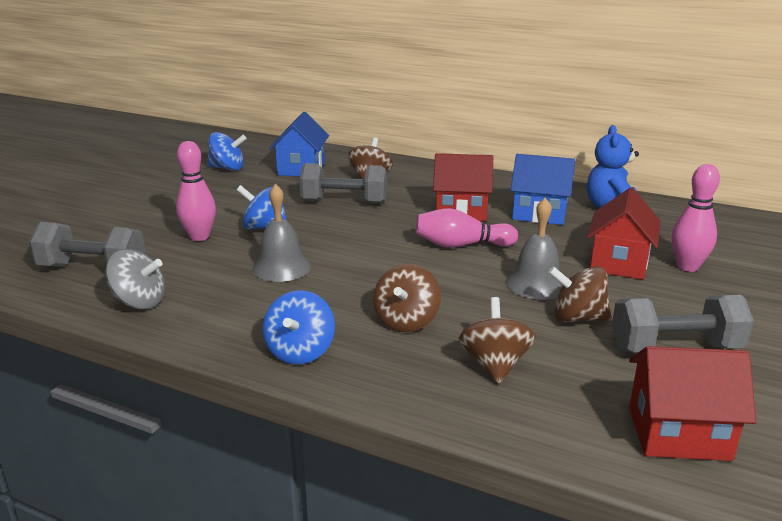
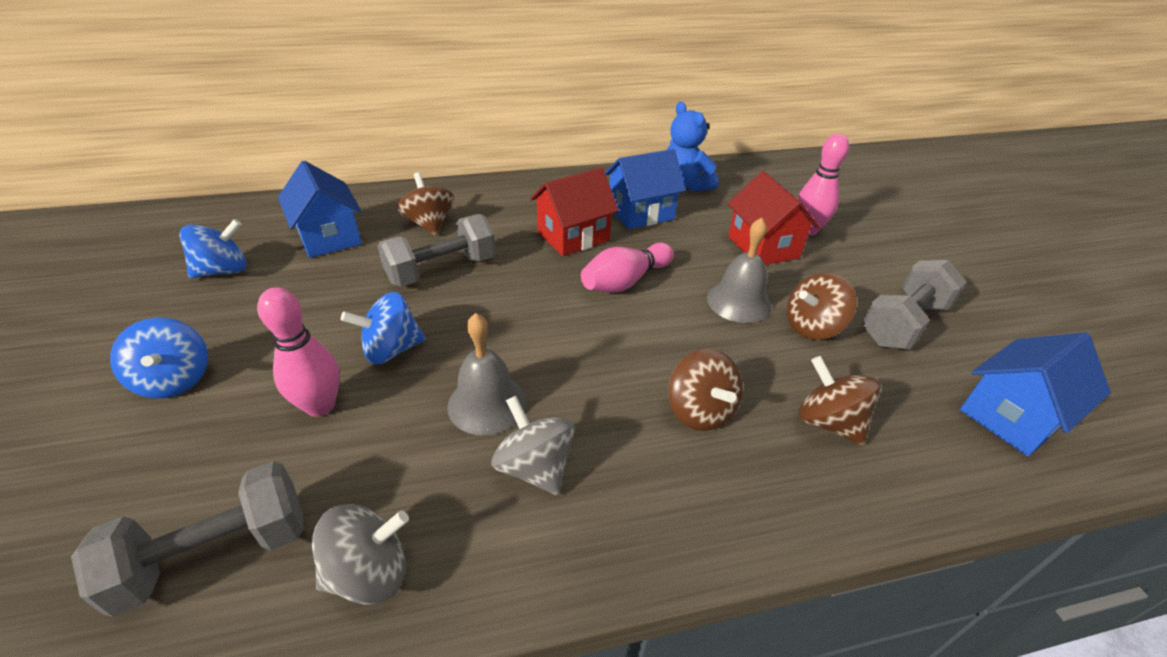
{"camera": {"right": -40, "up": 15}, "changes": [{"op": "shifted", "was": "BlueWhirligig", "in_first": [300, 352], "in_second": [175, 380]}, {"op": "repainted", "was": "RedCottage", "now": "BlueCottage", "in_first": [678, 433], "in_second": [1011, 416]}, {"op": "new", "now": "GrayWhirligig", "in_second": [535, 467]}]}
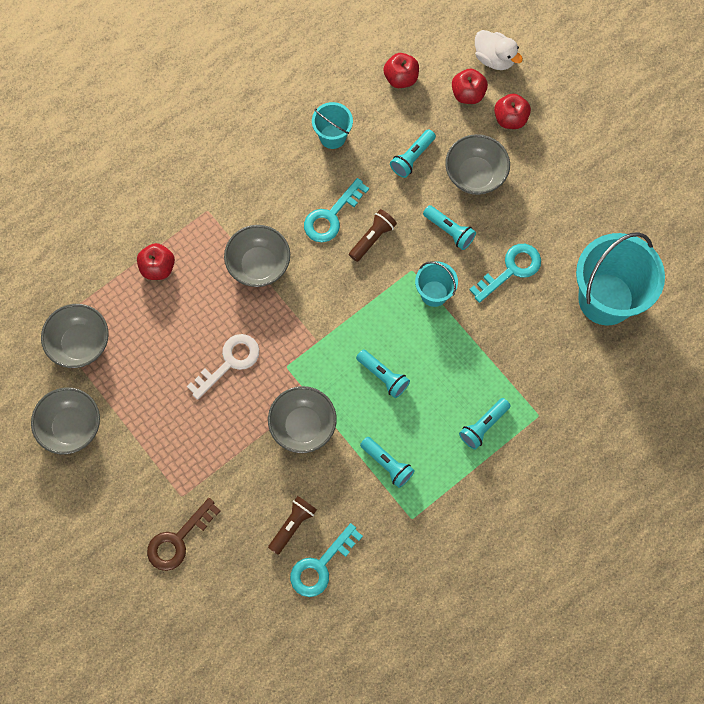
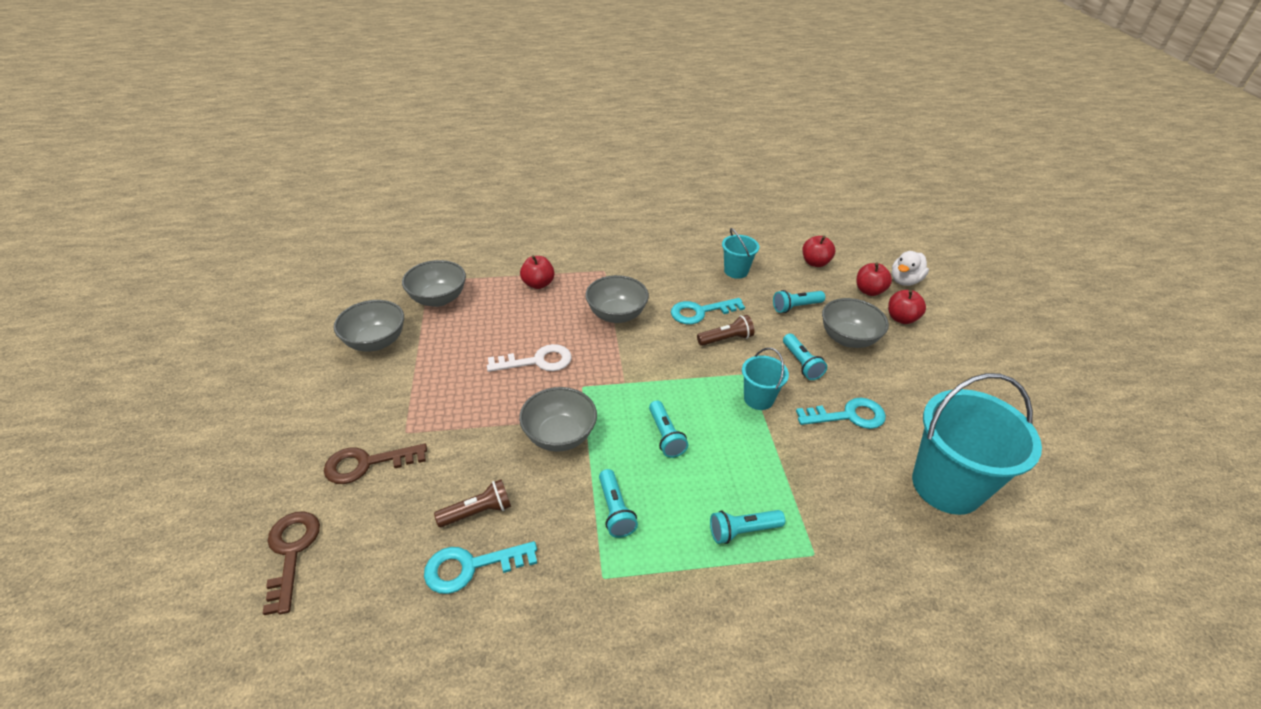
{"camera": {"right": 30, "up": -30}, "changes": [{"op": "rotated", "was": "SnowWhiteToyDuck", "in_first": [494, 58], "in_second": [904, 281], "clockwise": 60}, {"op": "new", "now": "RussetLatchkey", "in_second": [291, 552]}]}
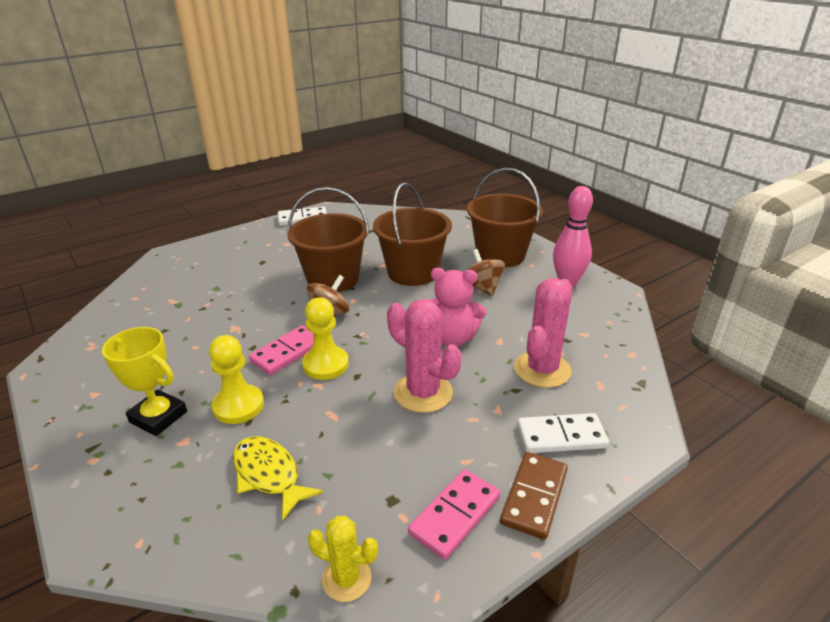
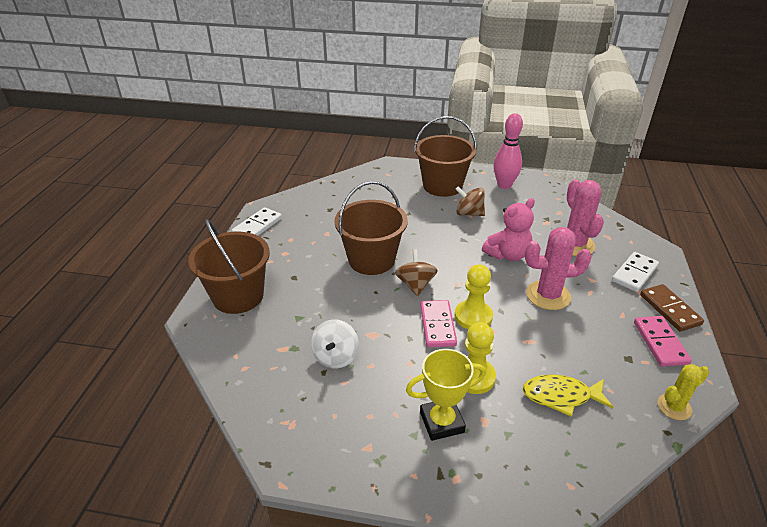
{"camera": {"right": -45, "up": 5}, "changes": [{"op": "shifted", "was": "RussetSandBucket", "in_first": [413, 272], "in_second": [238, 296]}, {"op": "new", "now": "SnowWhiteWhirligig", "in_second": [335, 356]}]}
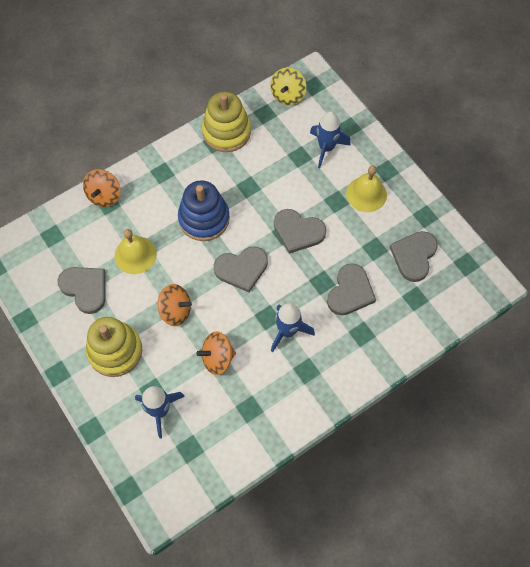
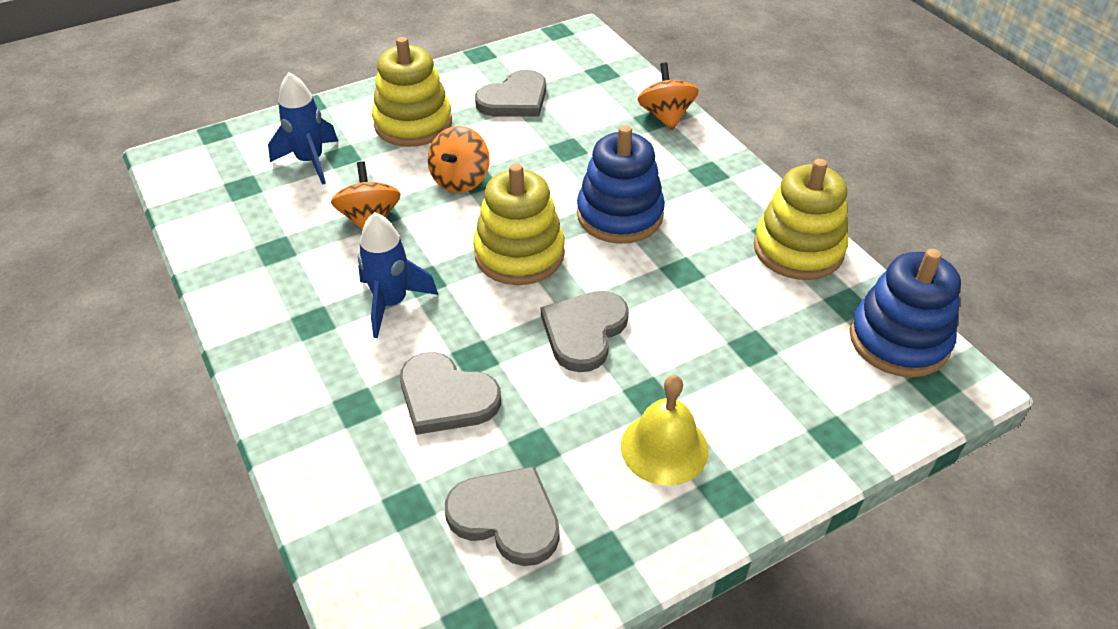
{"camera": {"right": 95, "up": -20}, "changes": [{"op": "swapped", "was": "BrightYellowWhirligig", "now": "BlueStackingRings", "in_first": [288, 95], "in_second": [899, 340]}, {"op": "gone", "was": "BlueSpaceship", "in_first": [326, 148]}, {"op": "rotated", "was": "BrightOrangeWhirligig", "in_first": [104, 195], "in_second": [666, 116], "clockwise": 60}, {"op": "gone", "was": "BrightYellowBell", "in_first": [135, 255]}, {"op": "swapped", "was": "GrayHeart", "now": "BrightYellowStackingRings", "in_first": [242, 269], "in_second": [519, 254]}]}
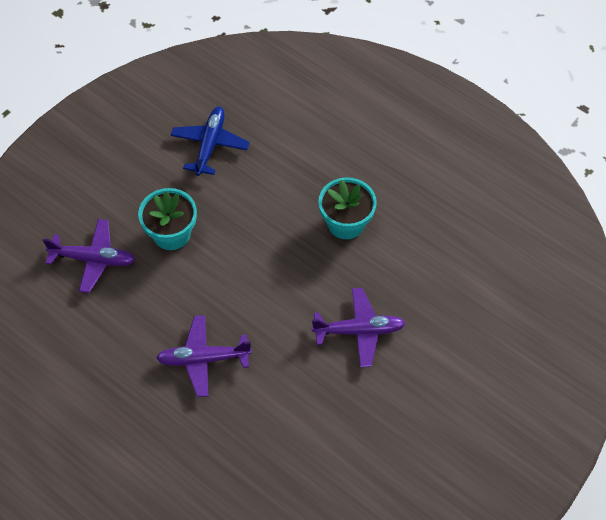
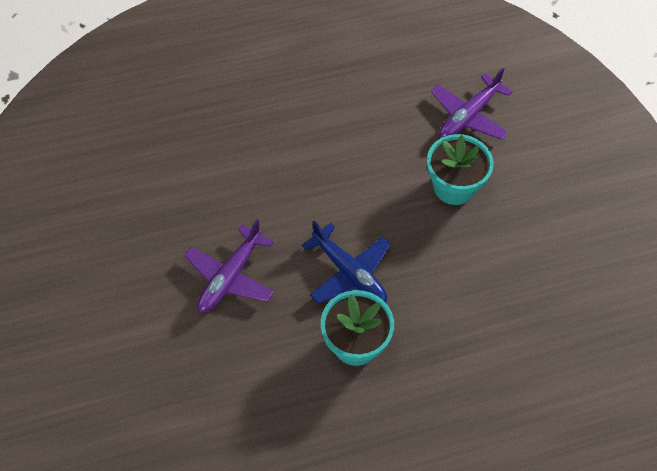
{"camera": {"right": 125, "up": 0}, "changes": [{"op": "shifted", "was": "BluePlane", "in_first": [210, 144], "in_second": [349, 273]}, {"op": "gone", "was": "PurplePlane", "in_first": [203, 359]}]}
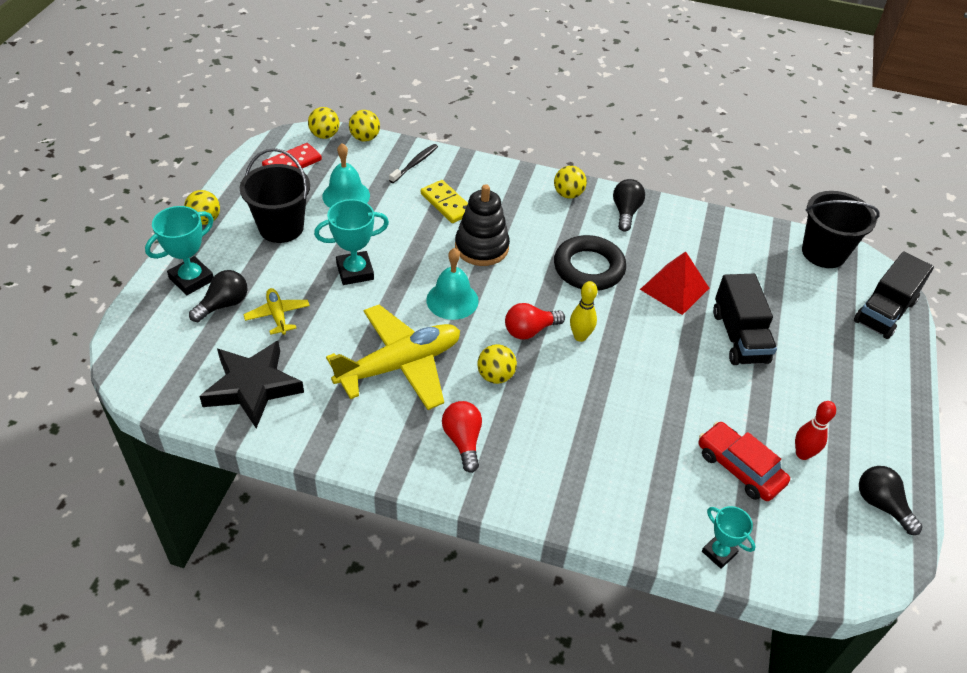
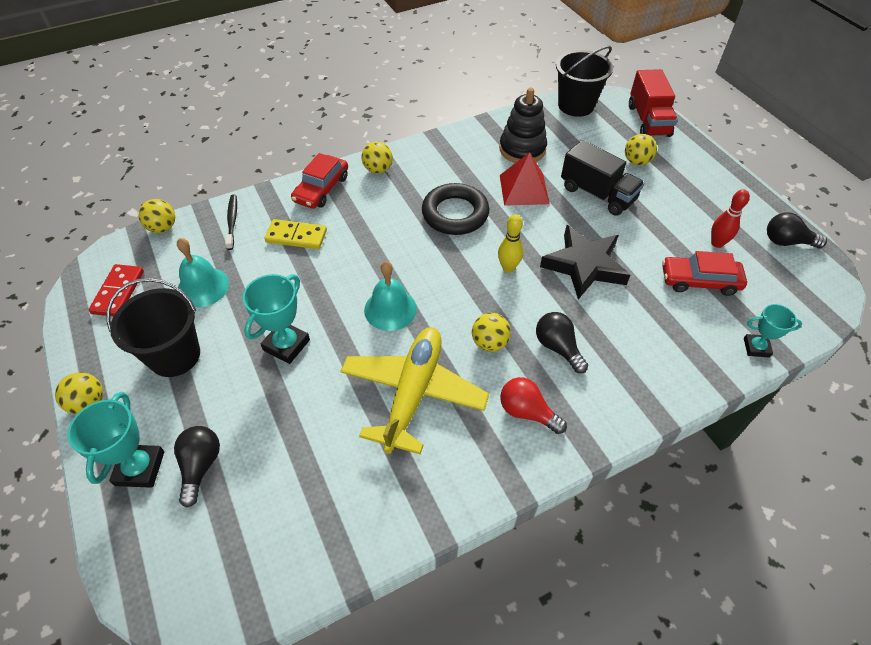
{"camera": {"right": -40, "up": 5}, "changes": [{"op": "shifted", "was": "BrightYellowSphere", "in_first": [324, 135], "in_second": [636, 161]}, {"op": "shifted", "was": "JetBlackBulb", "in_first": [625, 212], "in_second": [558, 347]}, {"op": "shifted", "was": "JetBlackStackingRings", "in_first": [481, 247], "in_second": [522, 149]}, {"op": "repainted", "was": "JetBlackTruck", "now": "RedTruck", "in_first": [884, 311], "in_second": [648, 120]}, {"op": "gone", "was": "BrightYellowPlane", "in_first": [277, 315]}, {"op": "gone", "was": "RedBulb", "in_first": [530, 330]}, {"op": "shifted", "was": "JetBlackStar", "in_first": [252, 387], "in_second": [584, 266]}, {"op": "new", "now": "RedCar", "in_second": [321, 189]}]}
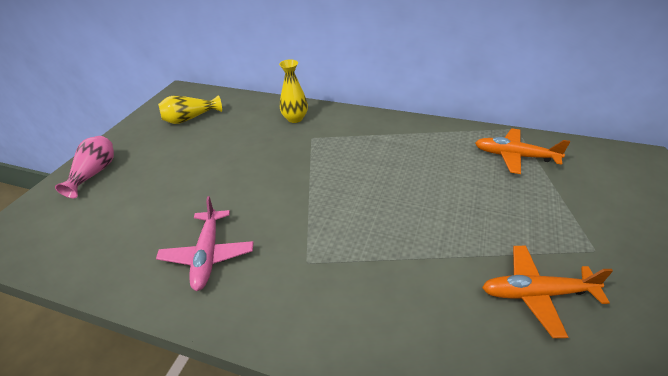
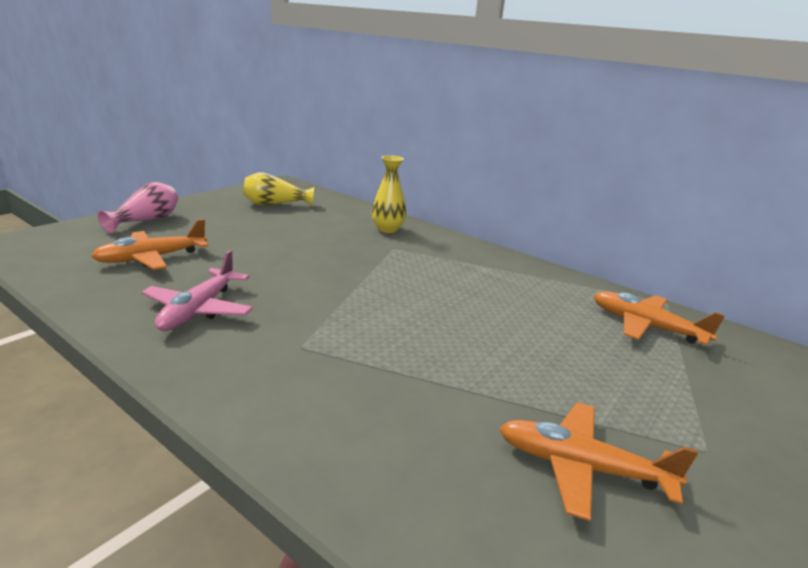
{"camera": {"right": 15, "up": -15}, "changes": [{"op": "new", "now": "BrightOrangePlane", "in_second": [152, 258]}]}
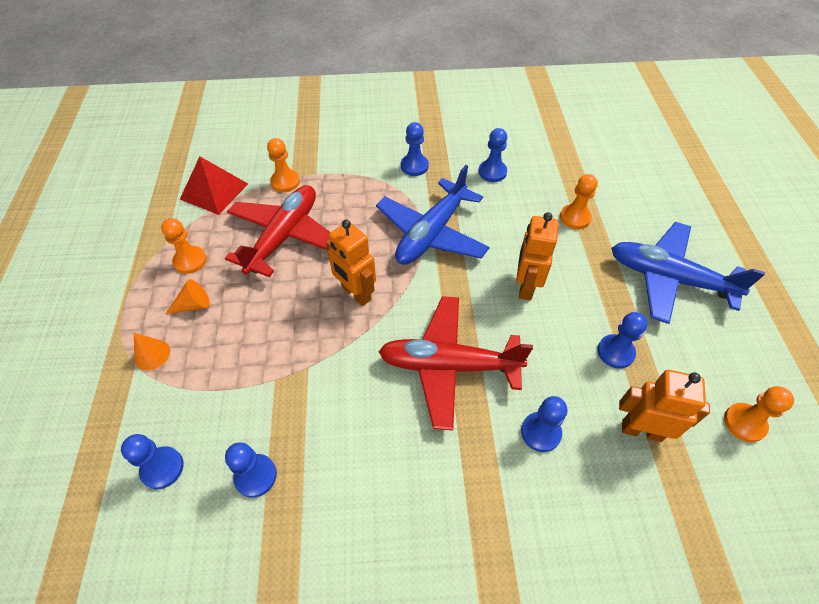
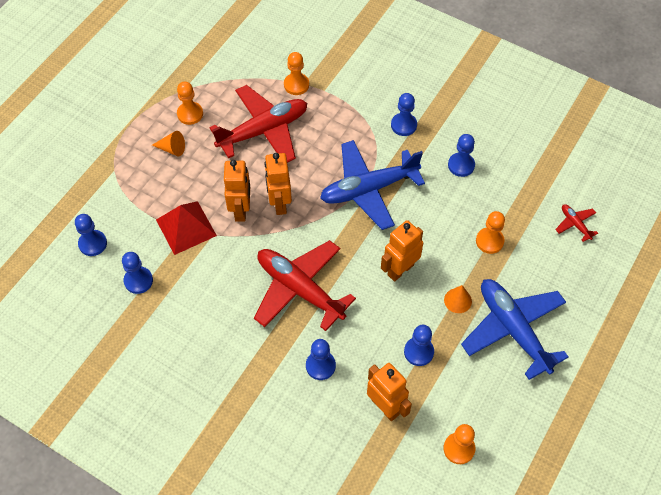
{"camera": {"right": 35, "up": 5}, "changes": [{"op": "shifted", "was": "RedPyramidShape", "in_first": [214, 191], "in_second": [186, 227]}, {"op": "shifted", "was": "BrightOrangeCone", "in_first": [152, 354], "in_second": [457, 300]}, {"op": "new", "now": "BrightOrangeRobot", "in_second": [241, 210]}, {"op": "new", "now": "RedPlane", "in_second": [575, 224]}]}
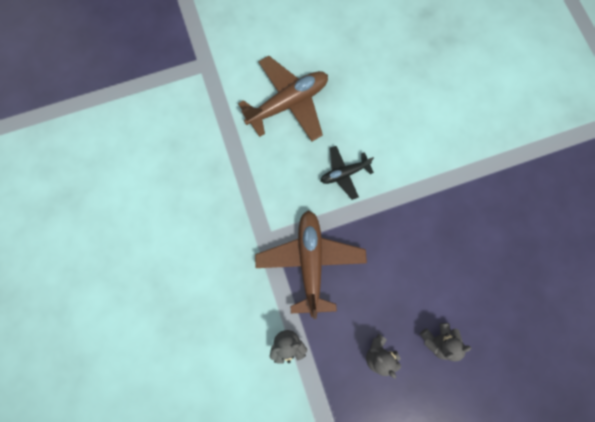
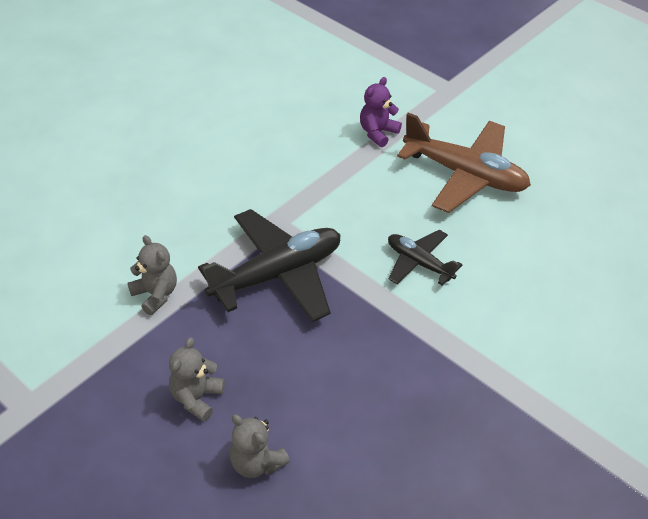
{"camera": {"right": 60, "up": -30}, "changes": [{"op": "repainted", "was": "RussetPlane", "now": "JetBlackPlane", "in_first": [310, 261], "in_second": [277, 275]}, {"op": "new", "now": "PurpleStuffedBear", "in_second": [378, 133]}]}
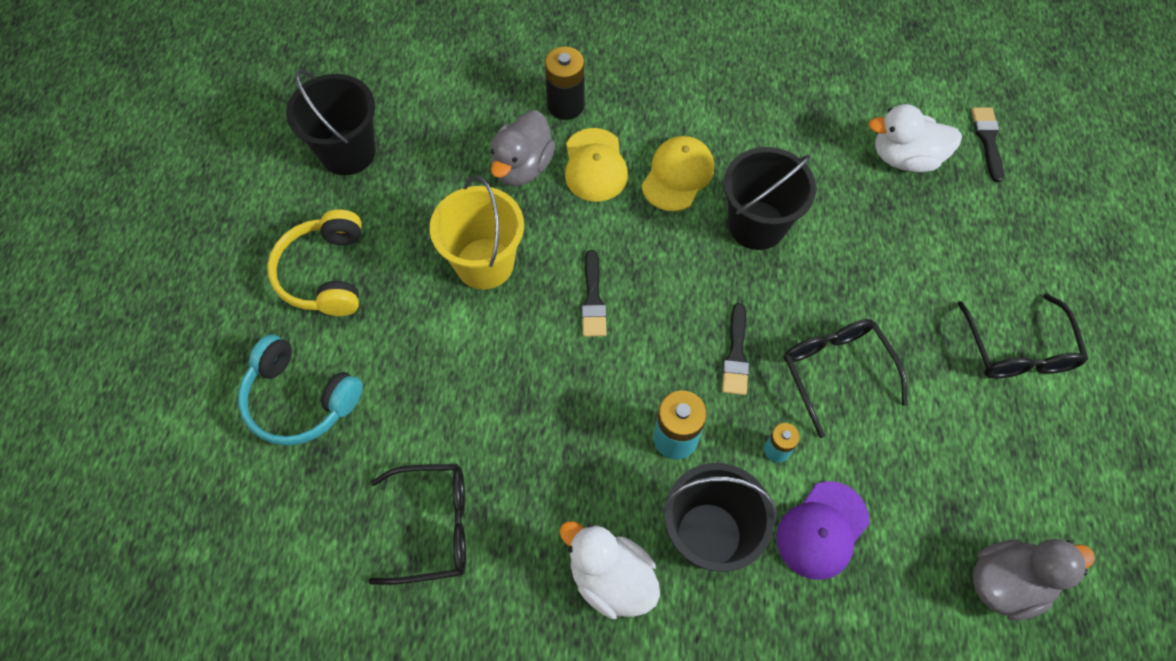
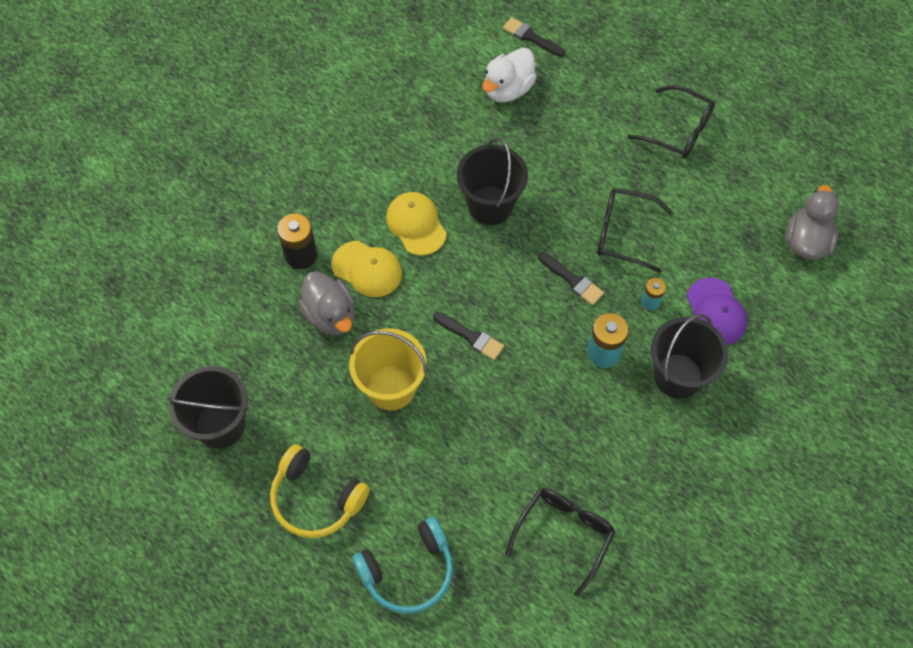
{"camera": {"right": -55, "up": 0}, "changes": [{"op": "gone", "was": "SnowWhiteToyDuck", "in_first": [611, 578]}]}
